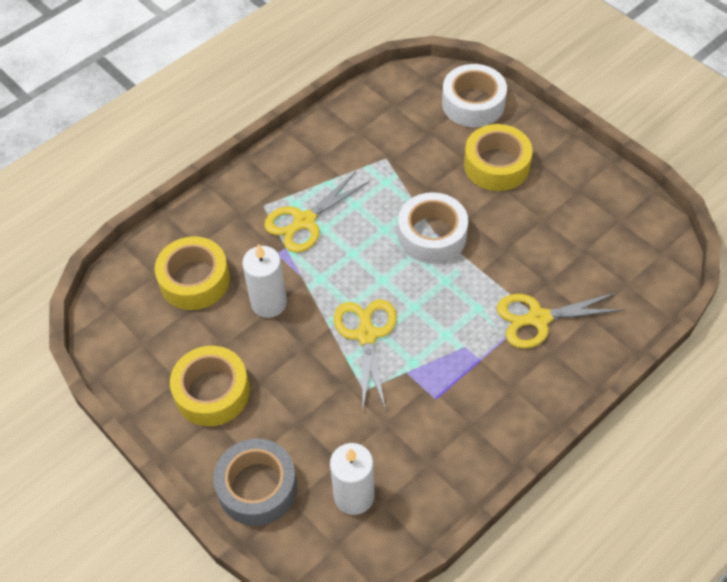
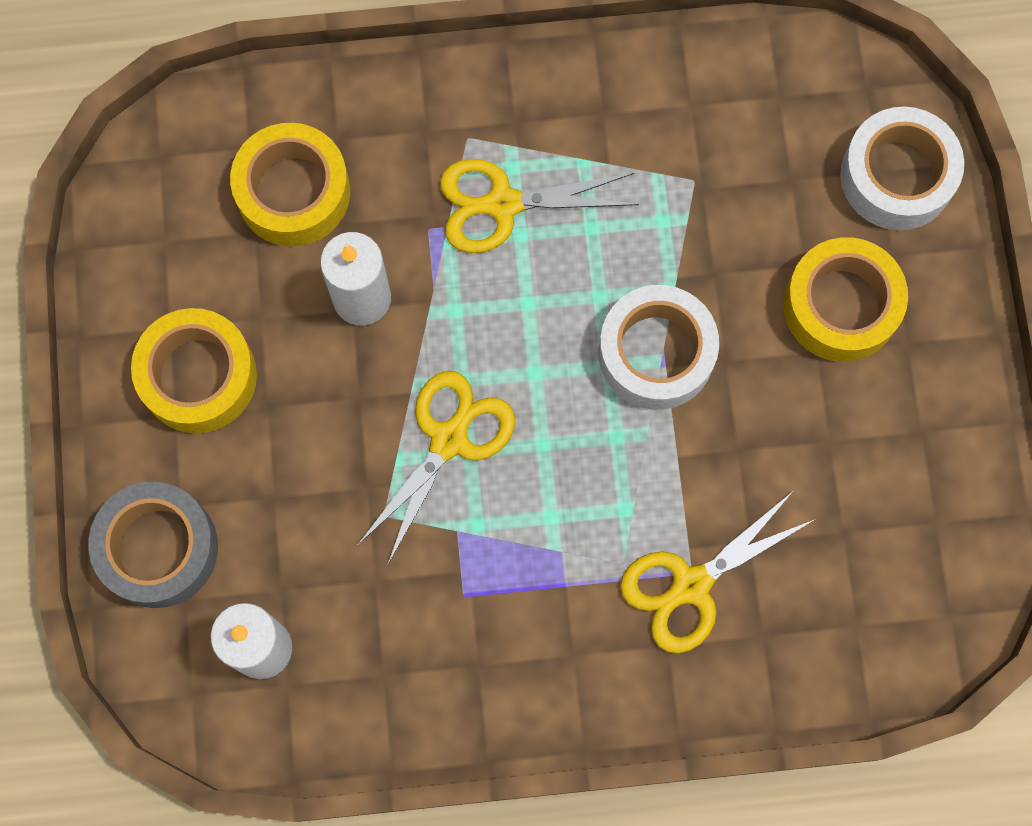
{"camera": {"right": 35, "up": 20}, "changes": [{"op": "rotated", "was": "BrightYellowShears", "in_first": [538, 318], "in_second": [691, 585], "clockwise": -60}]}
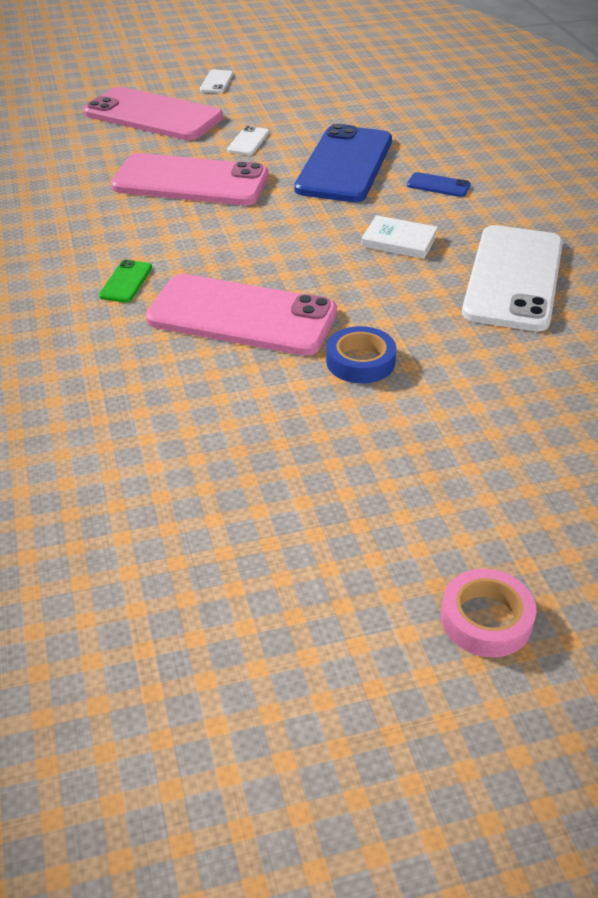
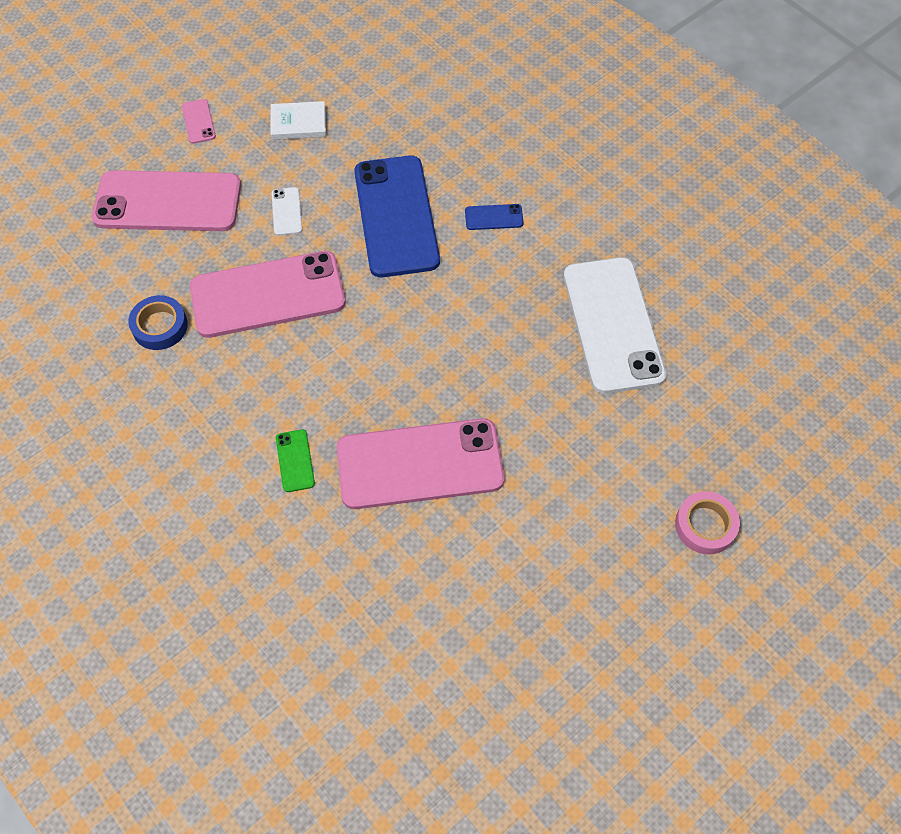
{"camera": {"right": -25, "up": 20}, "changes": [{"op": "repainted", "was": "SnowWhiteSmartphone", "now": "RosePinkSmartphone", "in_first": [216, 82], "in_second": [198, 121]}, {"op": "shifted", "was": "SnowWhiteHardback", "in_first": [399, 241], "in_second": [298, 123]}, {"op": "shifted", "was": "BlueTape", "in_first": [360, 362], "in_second": [160, 326]}, {"op": "shifted", "was": "RosePinkTape", "in_first": [486, 619], "in_second": [705, 525]}]}
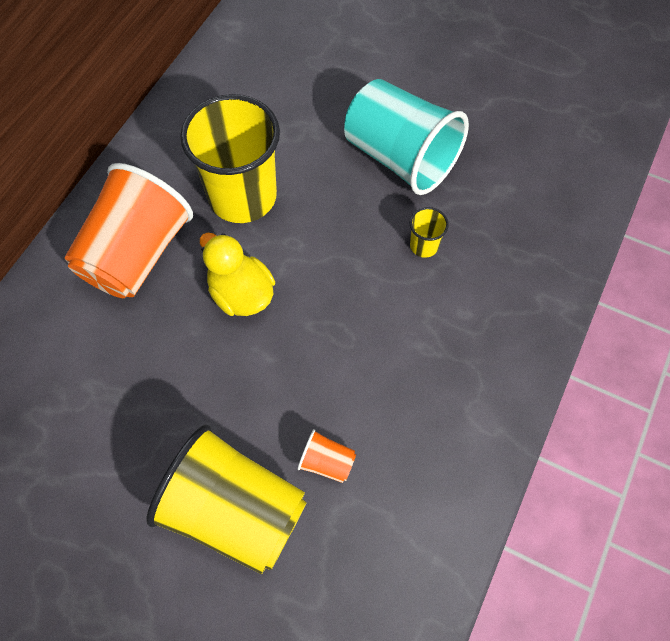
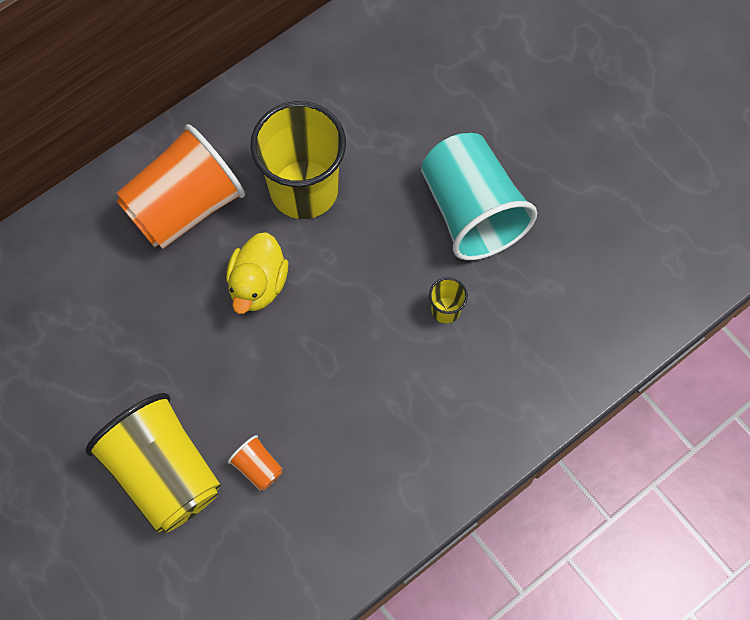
{"camera": {"right": 25, "up": 5}, "changes": [{"op": "rotated", "was": "BrightYellowToyDuck", "in_first": [241, 294], "in_second": [258, 284], "clockwise": -150}]}
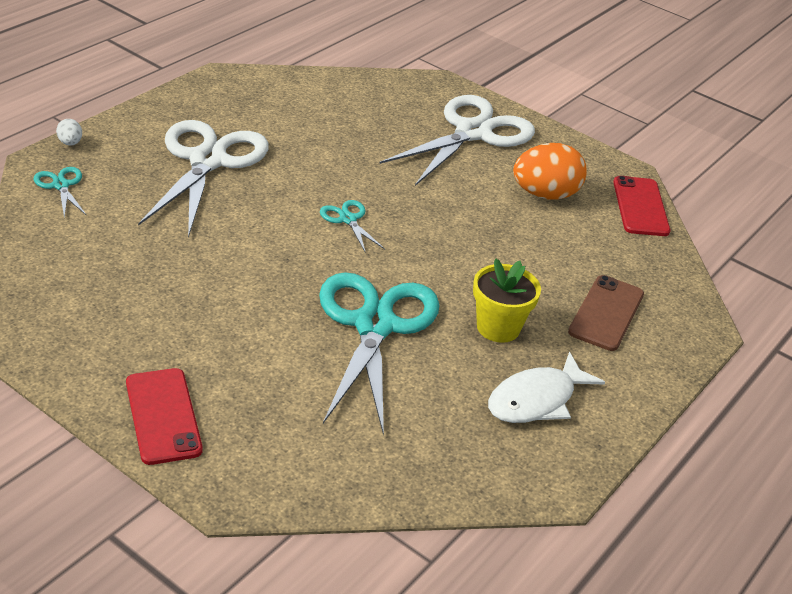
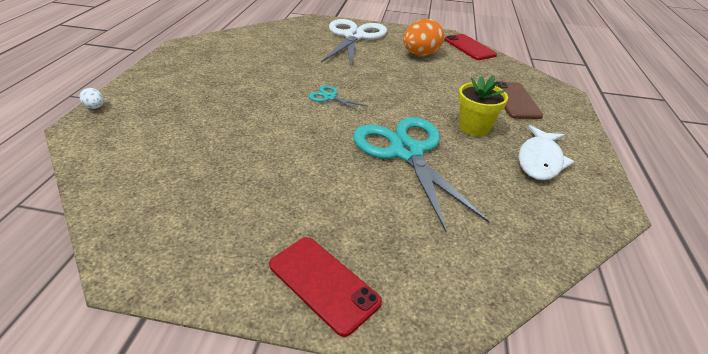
{"camera": {"right": -25, "up": 0}, "changes": [{"op": "gone", "was": "SnowWhiteShears", "in_first": [208, 161]}, {"op": "gone", "was": "AquaShears", "in_first": [61, 185]}]}
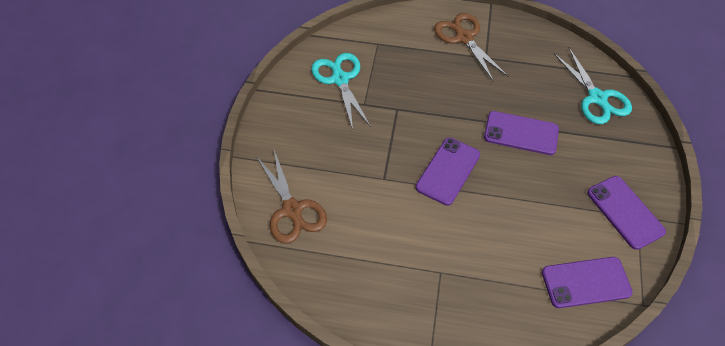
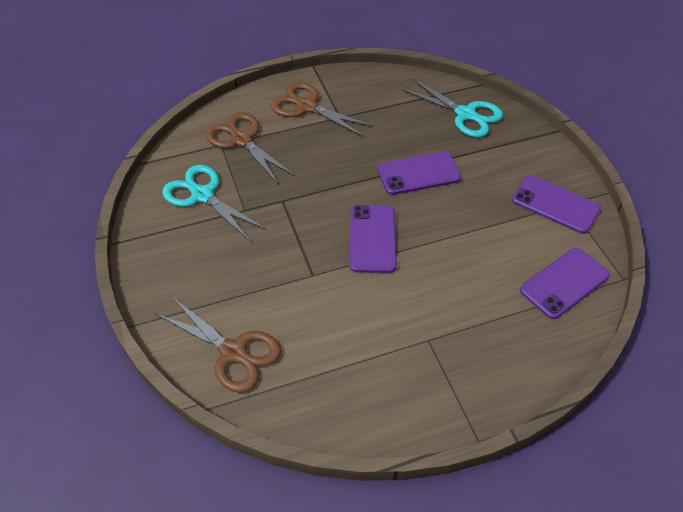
{"camera": {"right": -30, "up": -5}, "changes": [{"op": "new", "now": "RussetShears", "in_second": [241, 140]}]}
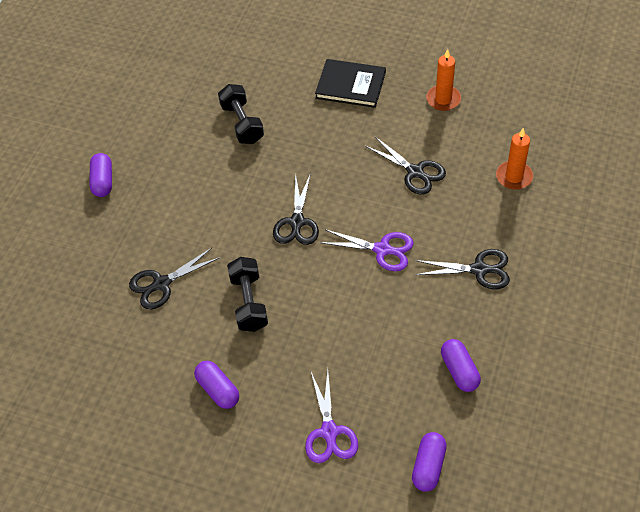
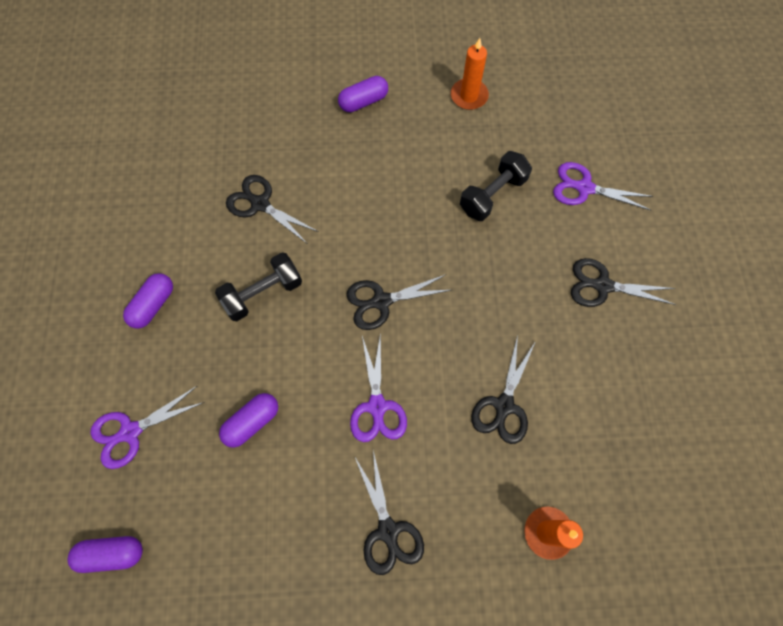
{"camera": {"right": 65, "up": 15}, "changes": [{"op": "shifted", "was": "BrightOrangeCandle", "in_first": [443, 99], "in_second": [469, 96]}, {"op": "swapped", "was": "JetBlackHardback", "now": "JetBlackShears", "in_first": [350, 85], "in_second": [602, 285]}, {"op": "shifted", "was": "PurplePill", "in_first": [459, 371], "in_second": [252, 422]}, {"op": "new", "now": "PurpleShears", "in_second": [584, 188]}]}
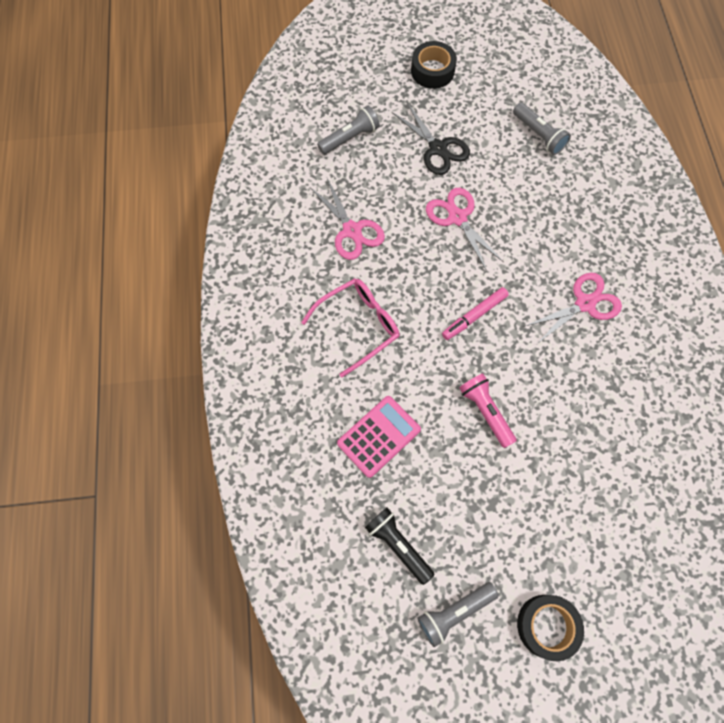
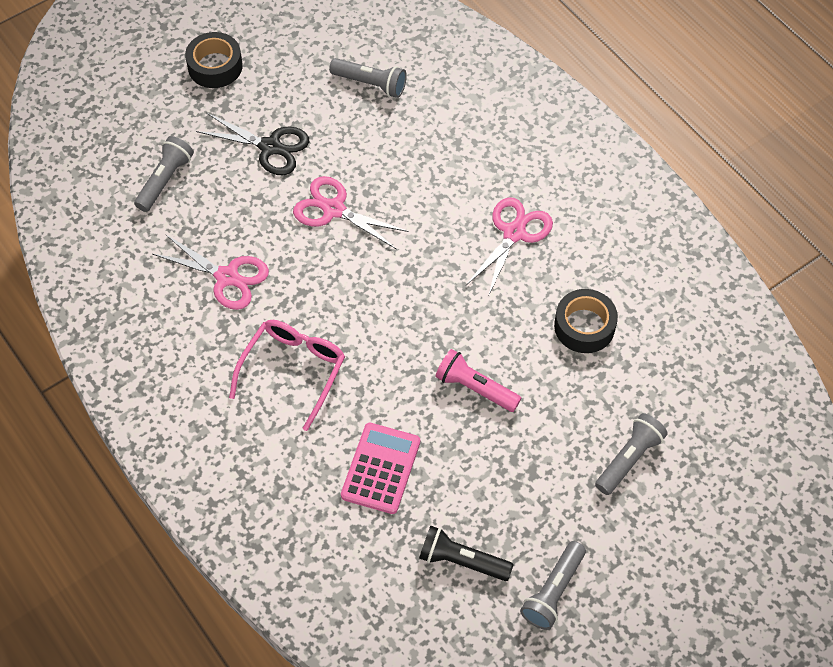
{"camera": {"right": -30, "up": -10}, "changes": [{"op": "gone", "was": "RosePinkMarker", "in_first": [474, 316]}, {"op": "shifted", "was": "JetBlackTape", "in_first": [546, 626], "in_second": [584, 326]}, {"op": "new", "now": "GrayFlashlight", "in_second": [629, 459]}]}
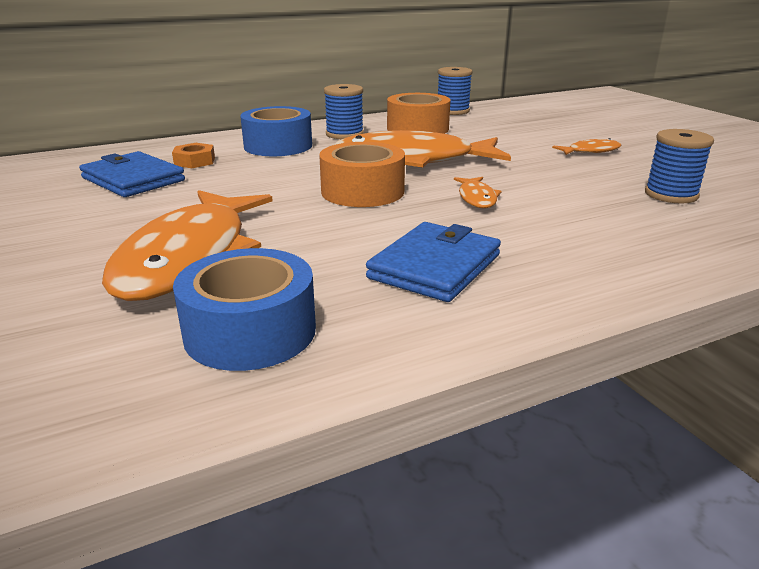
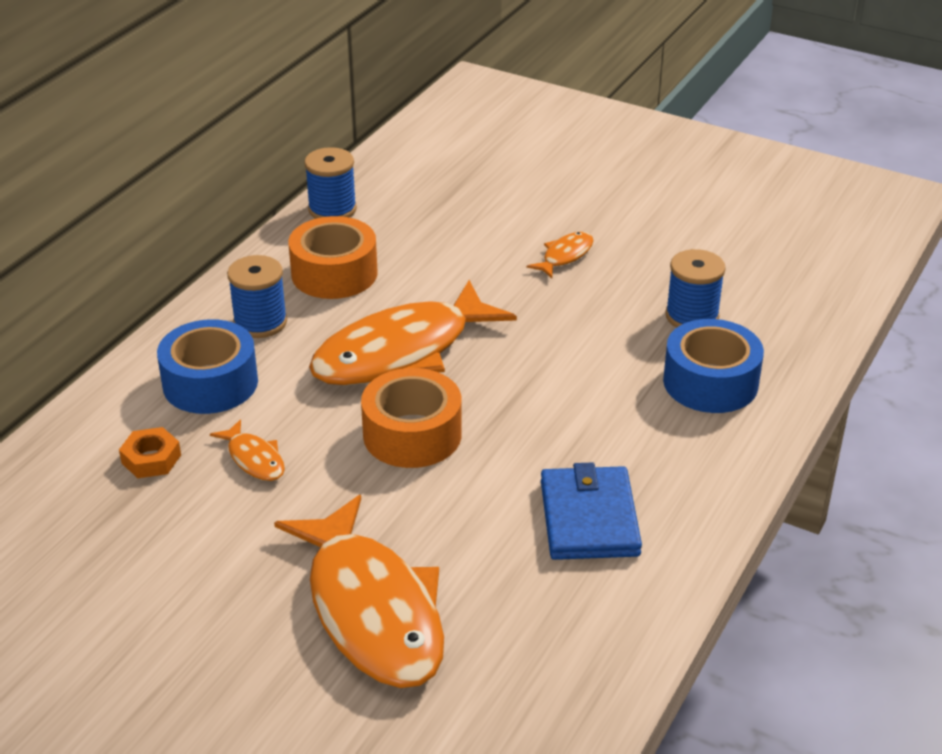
{"camera": {"right": -35, "up": 10}, "changes": [{"op": "gone", "was": "BlueBillfold", "in_first": [133, 179]}, {"op": "shifted", "was": "BrightOrangeToyFish", "in_first": [477, 198], "in_second": [254, 459]}, {"op": "shifted", "was": "BlueTape", "in_first": [250, 331], "in_second": [710, 382]}]}
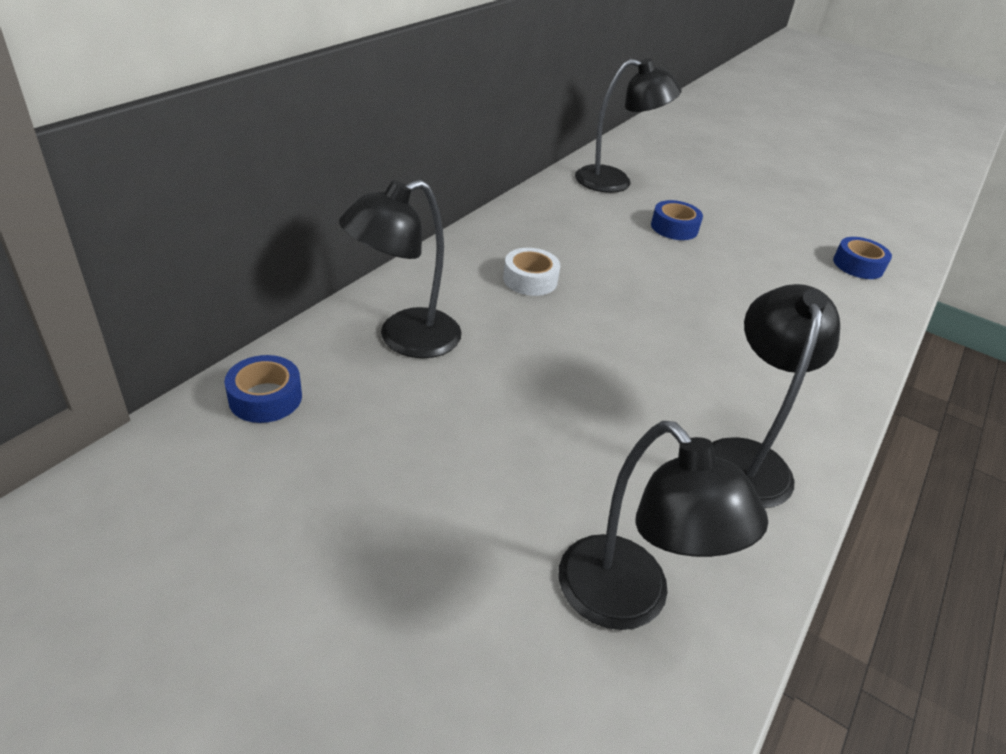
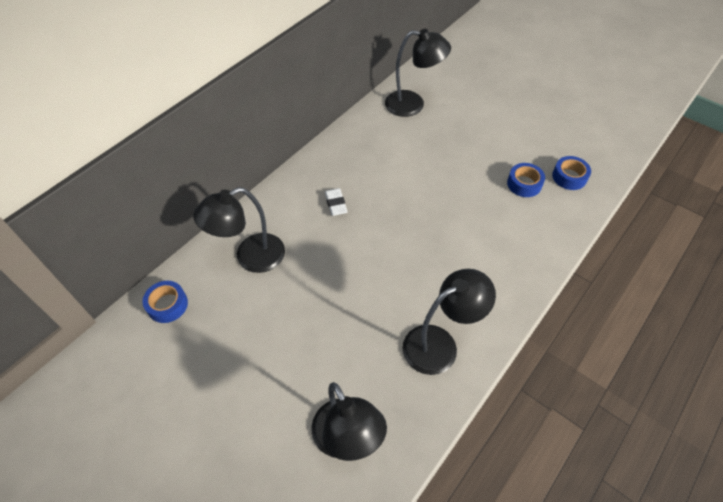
{"camera": {"right": 10, "up": 15}, "changes": [{"op": "shifted", "was": "BlueTape", "in_first": [674, 228], "in_second": [524, 184]}, {"op": "swapped", "was": "SnowWhiteTape", "now": "SnowWhitePencilEraser", "in_first": [530, 280], "in_second": [336, 204]}, {"op": "rotated", "was": "JetBlackLamp", "in_first": [745, 457], "in_second": [440, 344], "clockwise": 45}]}
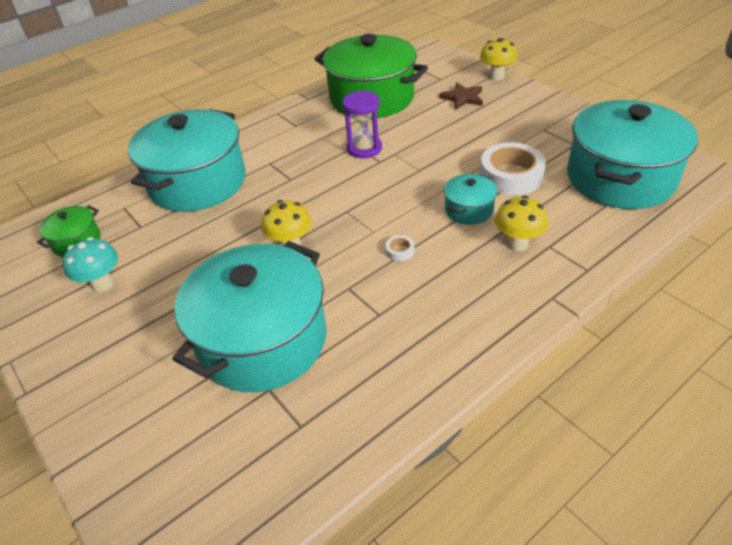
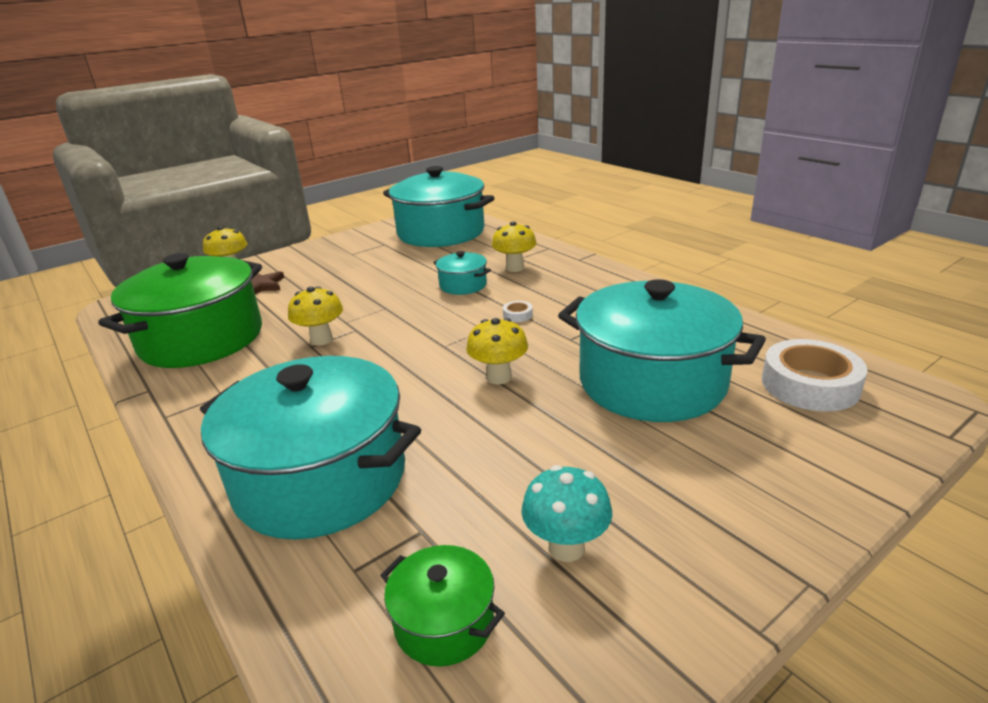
{"camera": {"right": -90, "up": -15}, "changes": [{"op": "swapped", "was": "PurpleHourglass", "now": "BrightYellowFungus", "in_first": [364, 148], "in_second": [321, 340]}, {"op": "shifted", "was": "SnowWhiteTape", "in_first": [511, 175], "in_second": [810, 385]}]}
